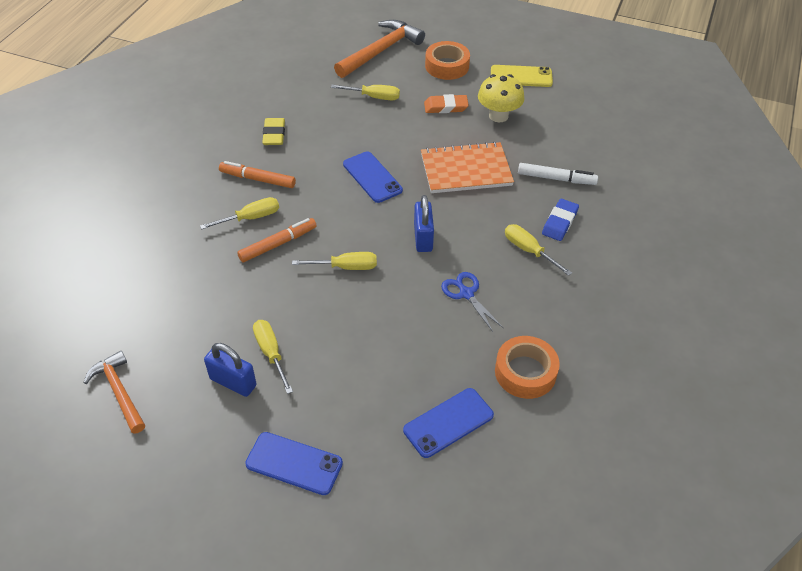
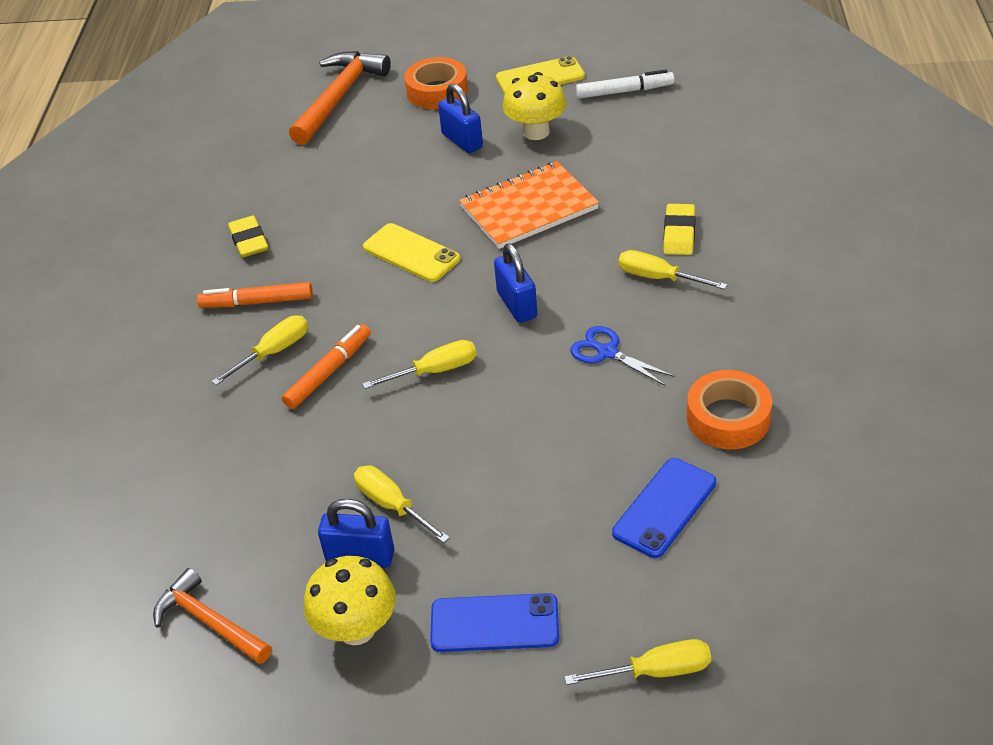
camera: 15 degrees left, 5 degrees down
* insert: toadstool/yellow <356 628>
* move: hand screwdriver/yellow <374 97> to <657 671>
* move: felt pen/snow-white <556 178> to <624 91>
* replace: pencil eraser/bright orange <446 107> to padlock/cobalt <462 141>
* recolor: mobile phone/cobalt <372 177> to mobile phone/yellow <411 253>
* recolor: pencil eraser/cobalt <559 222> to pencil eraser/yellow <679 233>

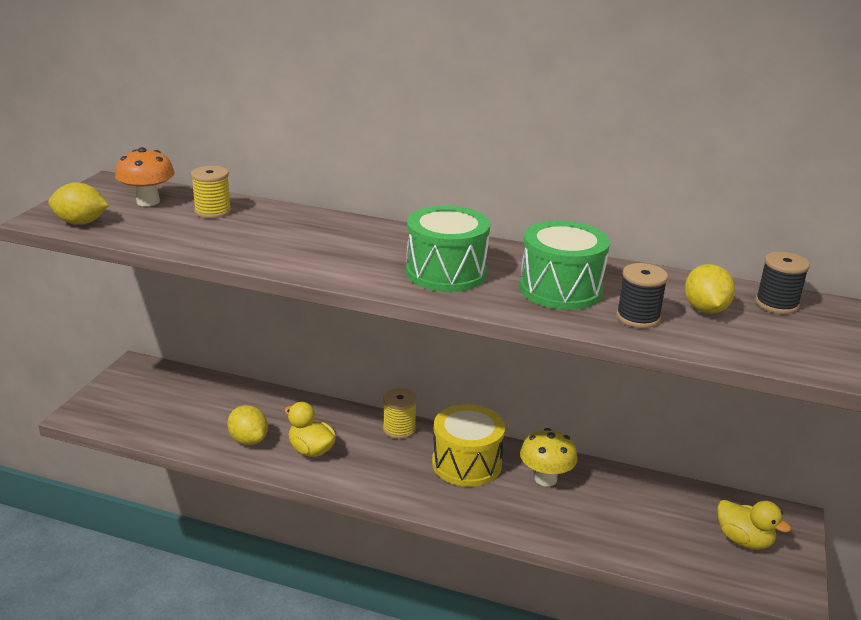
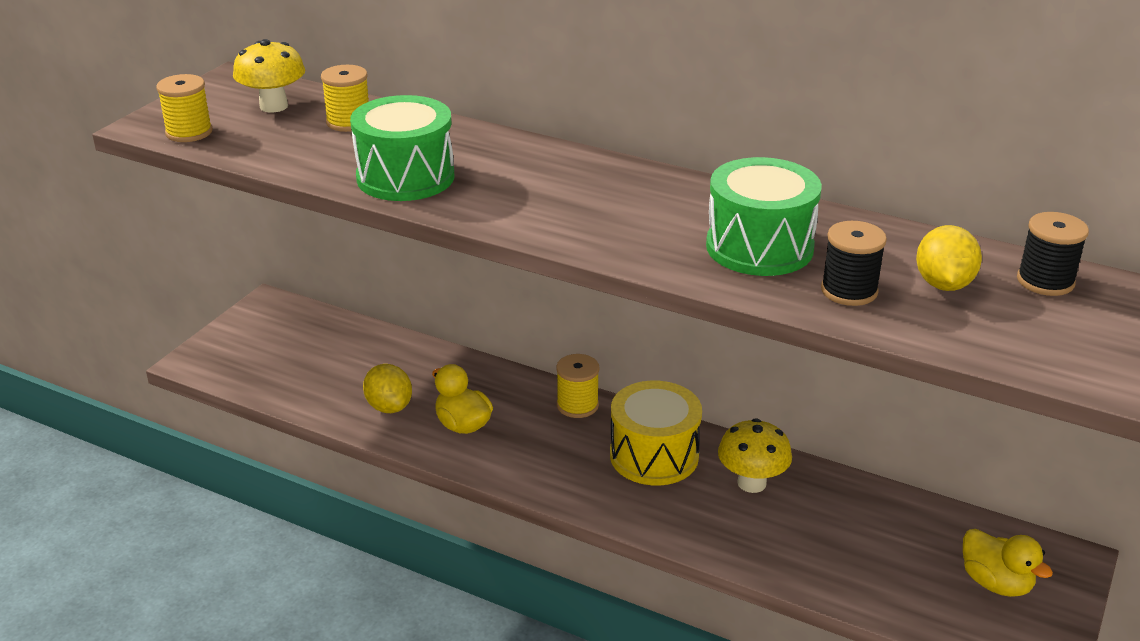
camera: 10 degrees right, 5 degrees up
* move: toy drum/green <446 272> to <405 177>
* replace: toy lemon/yellow <81 223> to spool/yellow <189 132>
* recolor: toadstool/bright orange <148 201> to toadstool/yellow <274 106>

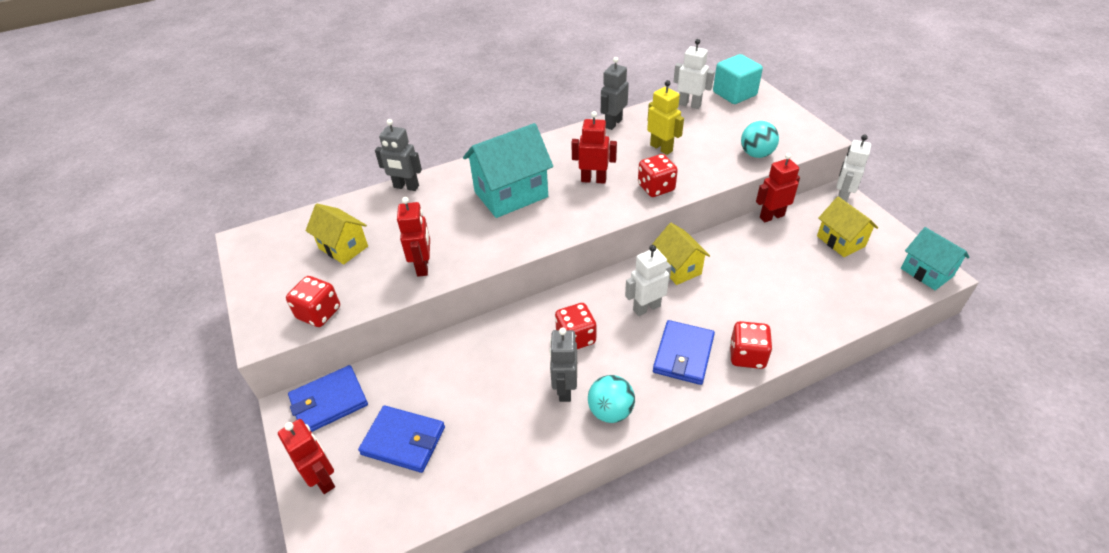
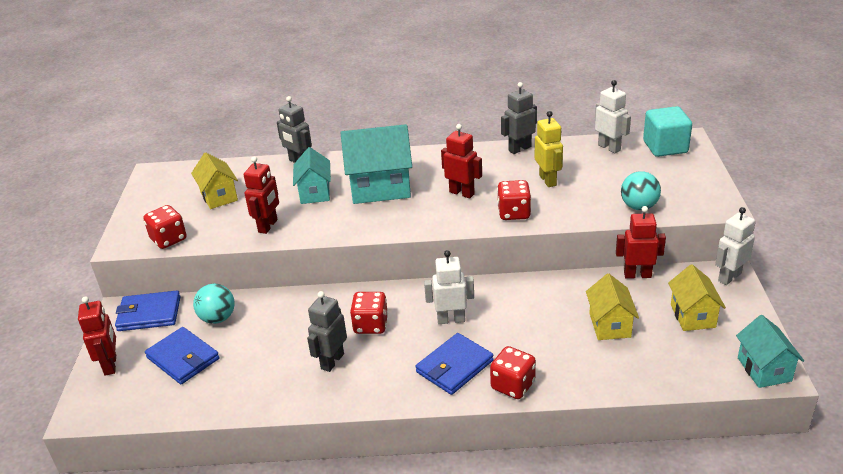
camera: 25 degrees right, 10 degrees down
* insert: cottage/turquoise <315 193>
* move: ball/turquoise <610 411> to <218 318>
* move: cottage/yellow <678 268> to <610 325>

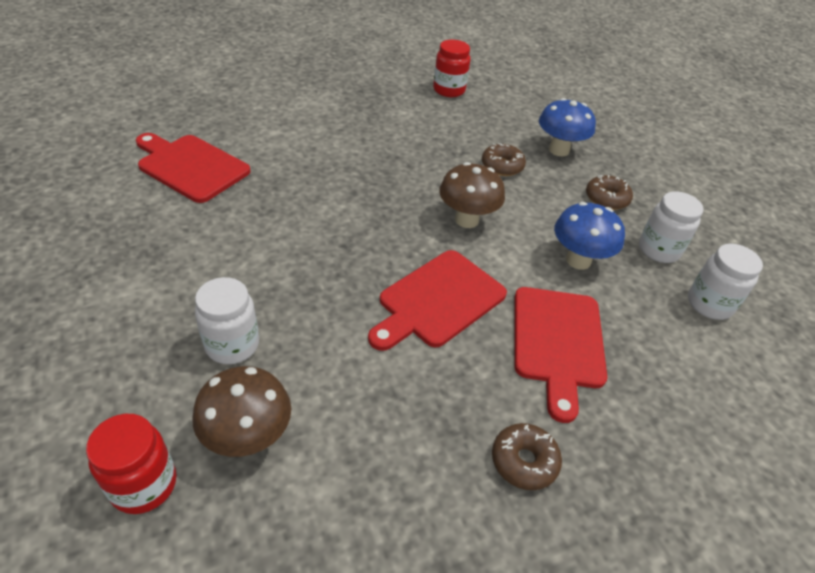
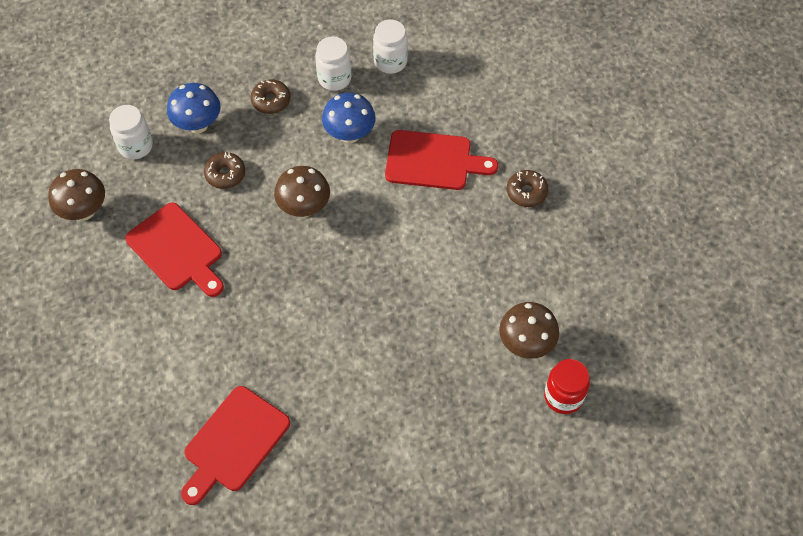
camera: 85 degrees left, 15 degrees up
* move: jar/snow-white <232 345> to <135 146>
* move: cutting board/scarlet <438 301> to <177 250>
* replace: jar/scarlet <449 90> to toadstool/russet <84 211>

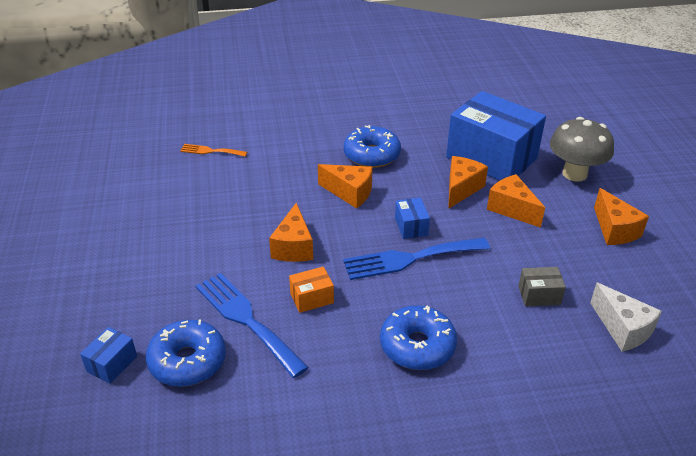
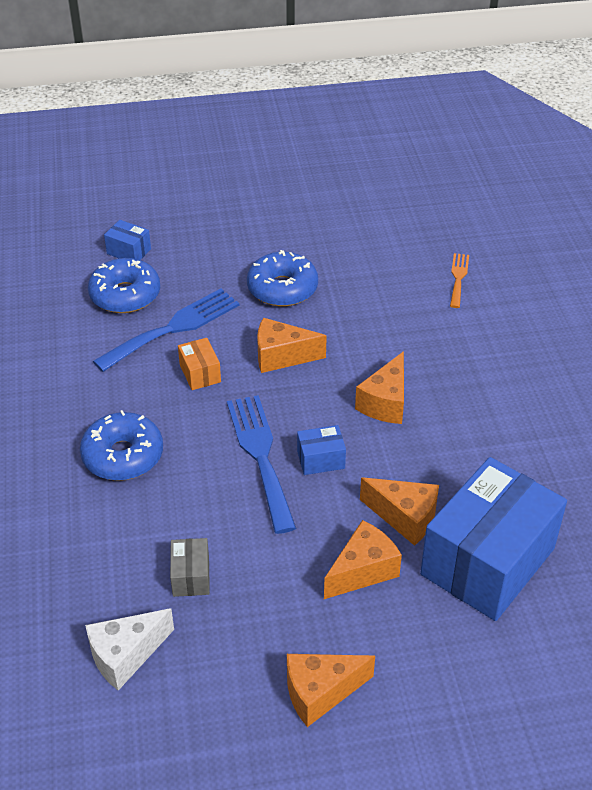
camera: 90 degrees right, 5 degrees up
* delete: toadstool/grey <574 174>
* move: doughnut/cobalt <372 155> to <282 288>

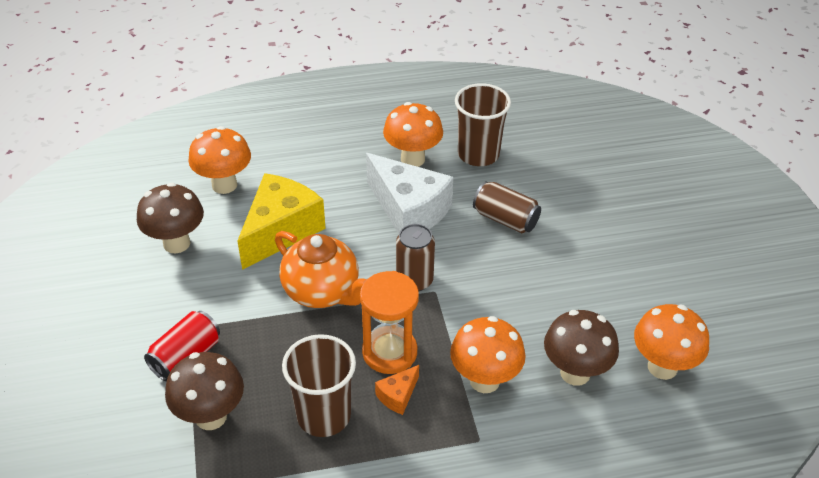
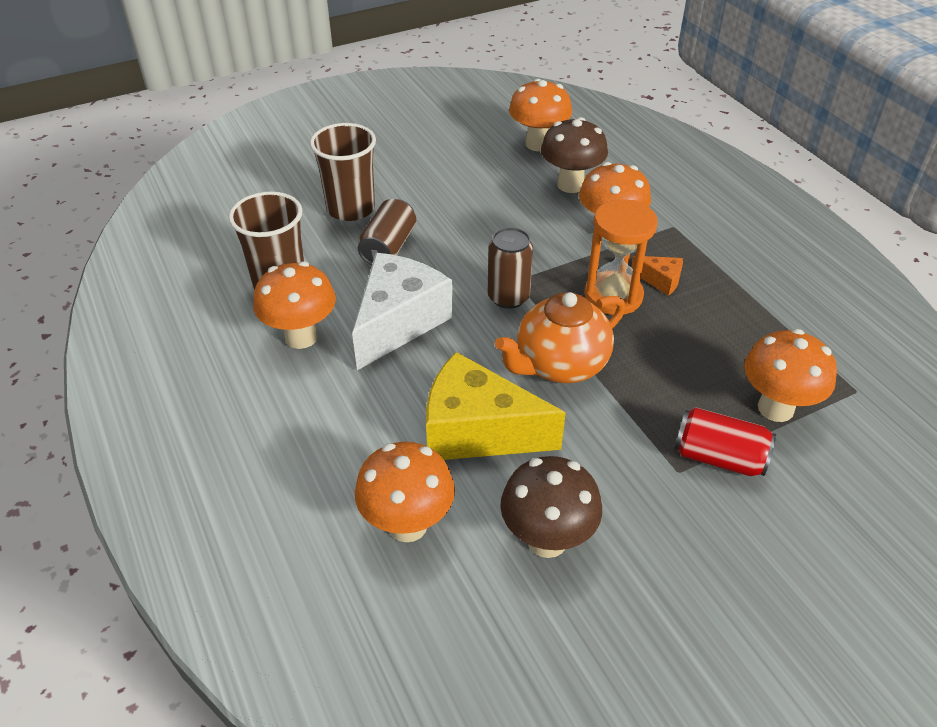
camera: 105 degrees left, 0 degrees up
* move: tumbler/russet <324 416> to <350 209>
* recolor: toadstool/russet <211 416> to toadstool/bright orange <775 408>
* rotate: tea pot/bright orange <322 292> = <560 365> 150 degrees counterclockwise

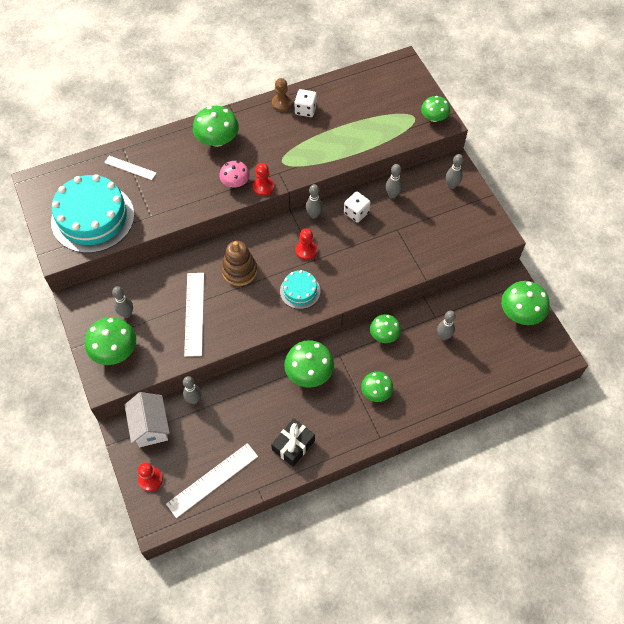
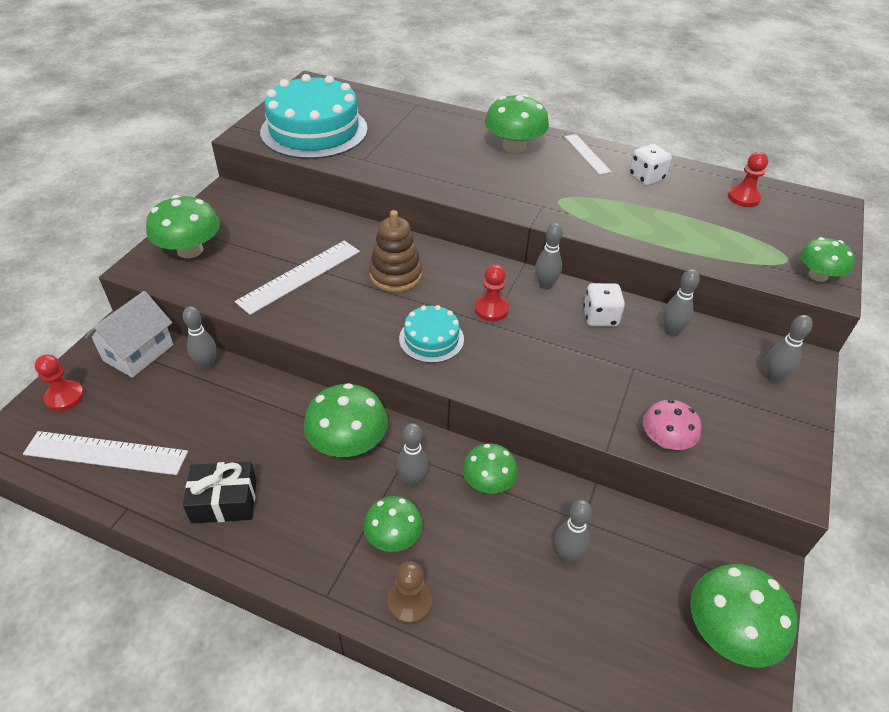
camera: 45 degrees right, 15 degrees down
* move: ruler/snow-white <130 168> to <587 154>
* move: bowling pin/grey <127 314> to <413 480>
* move: toadstool/rose-pink <235 182> to <665 440>
* move: chess pawn/scarlet <263 187> to <743 198>
* move: chess pawn/russet <281 103> to <410 602>

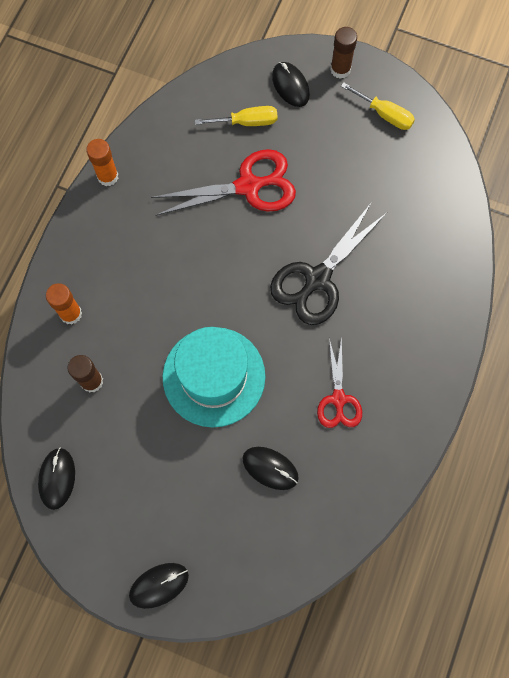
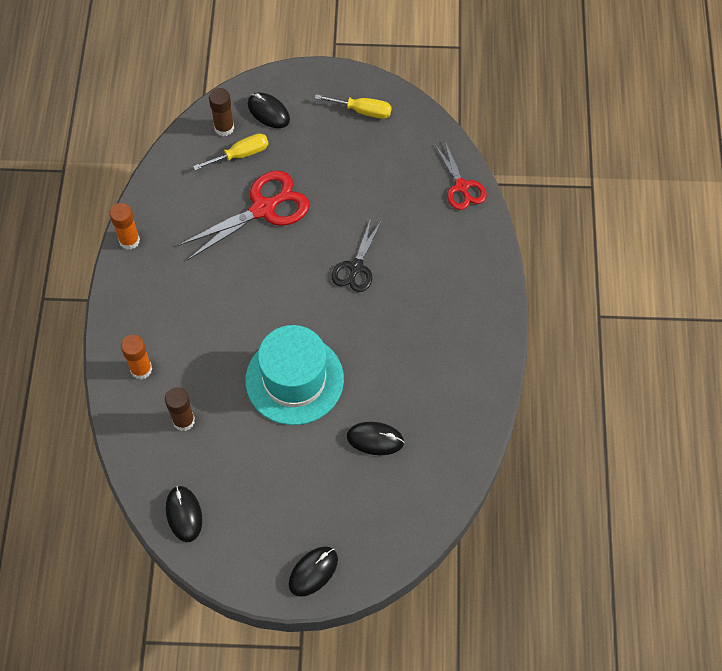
camera: 20 degrees left, 10 degrees down
* move: pair of scissors/scarlet <338 399> to <461 186>
* move: glue/russet <340 69> to <224 128>
* resize: pair of scissors/black <317 279> = <356 267> x0.61

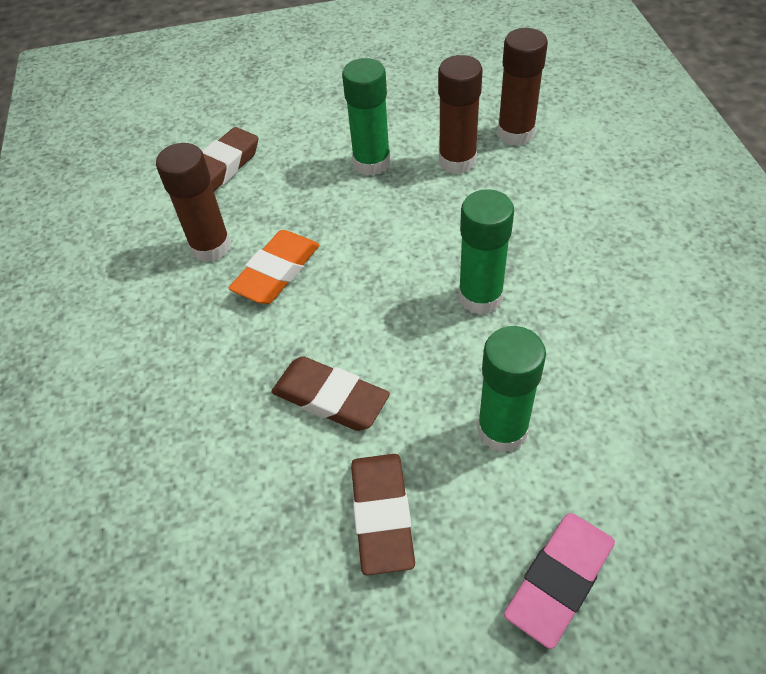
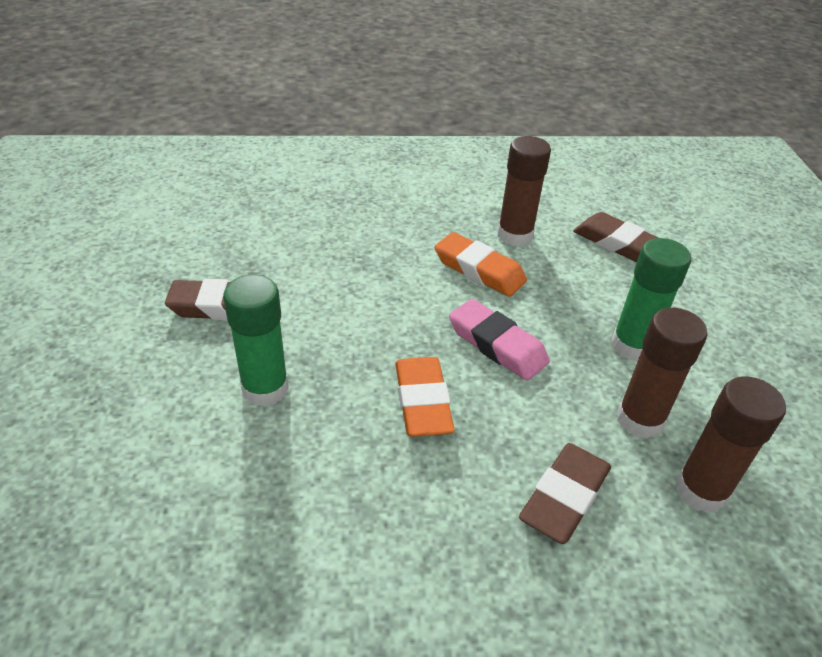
camera: 90 degrees right, 10 degrees down
* move: pencil eraser/russet <330 398> to <564 497>
* move: pencil eraser/rose-pink <559 580> to <497 345>
* replace: glue/green <480 297> to pencil eraser/bright orange <422 402>

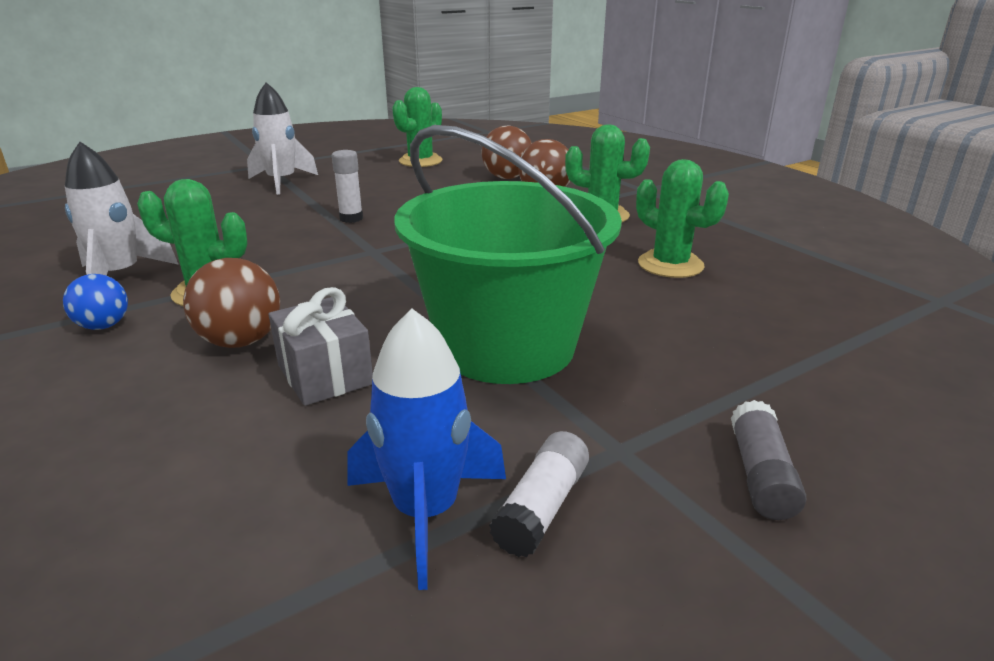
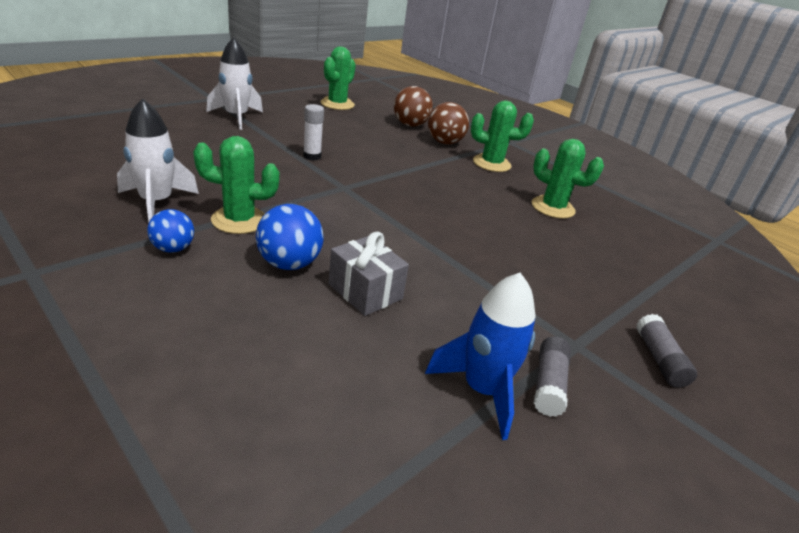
camera: 15 degrees left, 5 degrees up
* delete: bucket/green <506 346>
* recolor: ball/russet <241 341> to ball/cobalt <289 264>
* recolor: glue/snow-white <542 507> to glue/grey <548 384>

